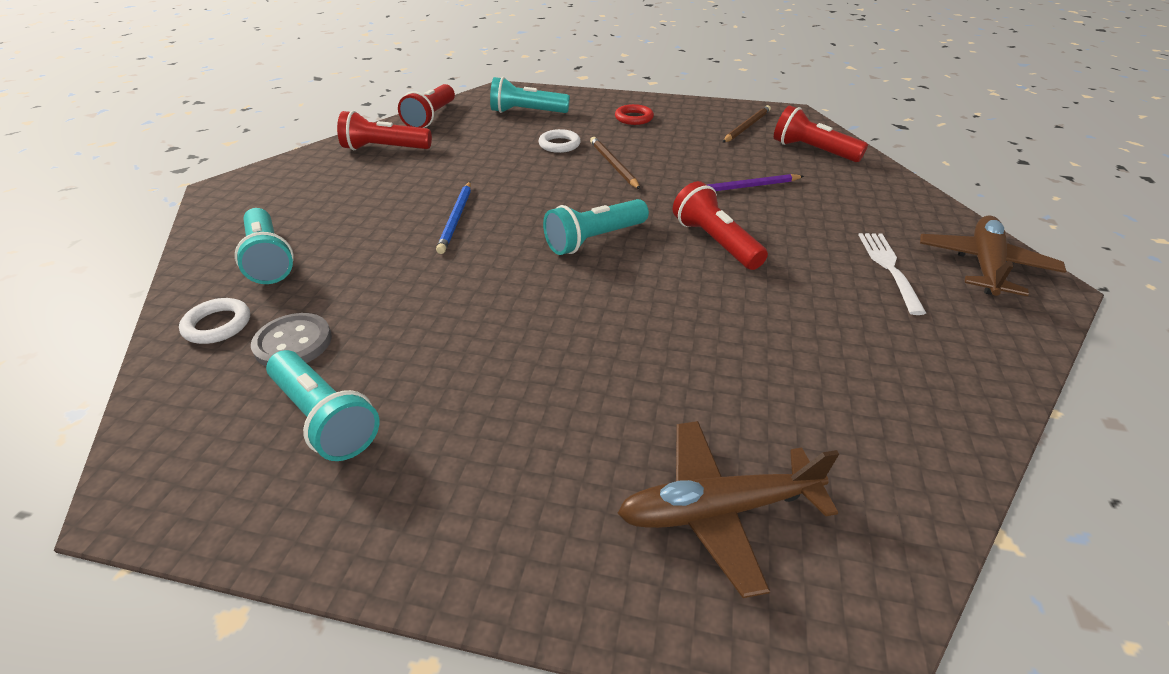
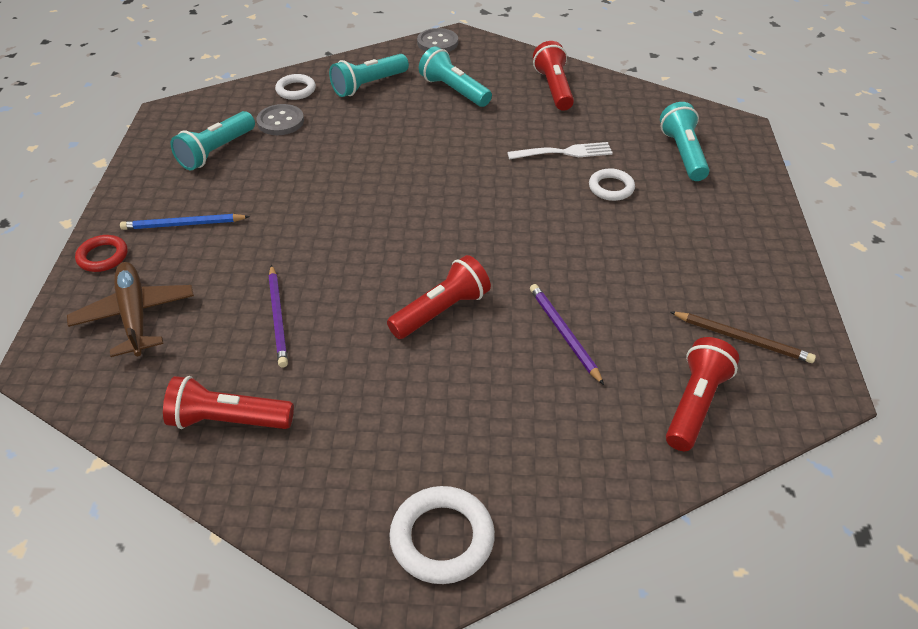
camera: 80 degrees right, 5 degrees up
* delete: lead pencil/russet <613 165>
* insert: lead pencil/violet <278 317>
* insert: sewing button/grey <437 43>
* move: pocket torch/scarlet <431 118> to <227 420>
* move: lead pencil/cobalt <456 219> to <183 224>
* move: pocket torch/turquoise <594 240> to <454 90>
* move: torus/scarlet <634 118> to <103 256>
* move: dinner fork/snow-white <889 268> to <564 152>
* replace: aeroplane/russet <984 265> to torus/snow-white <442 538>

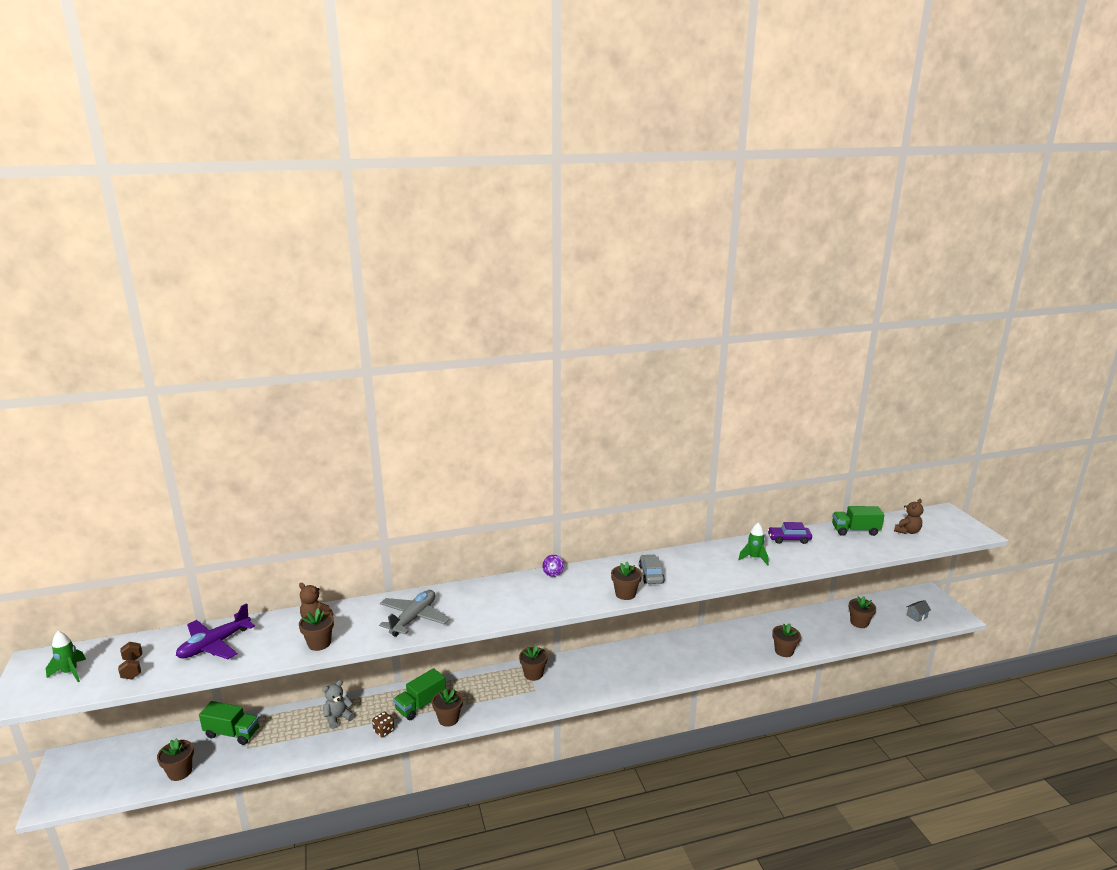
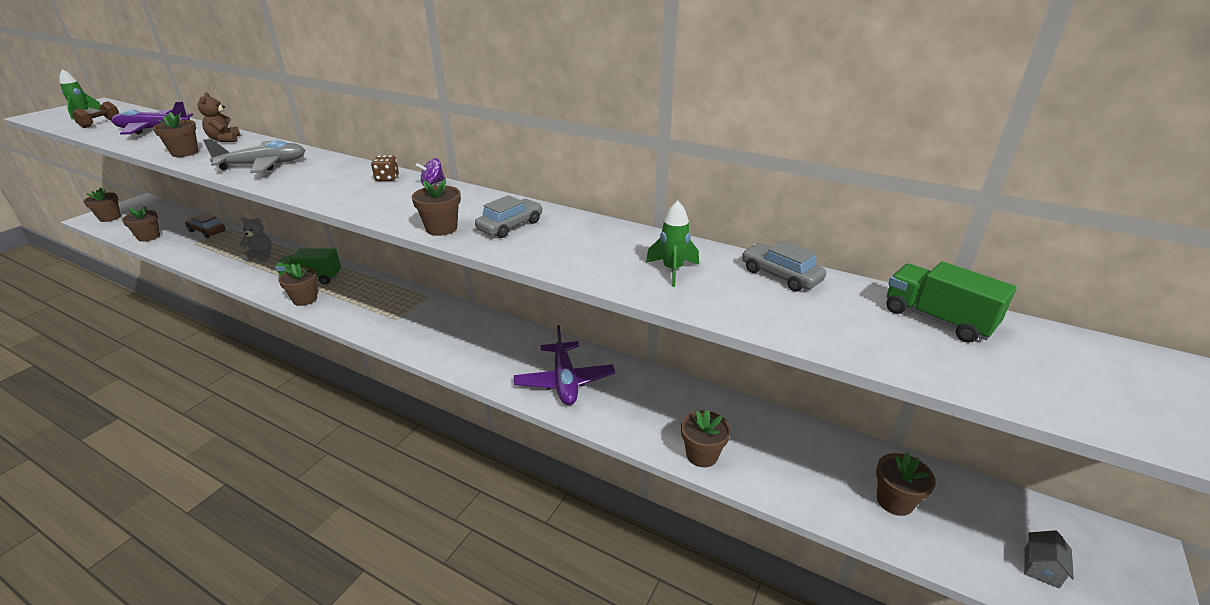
camera: 45 degrees right, 10 degrees up
* delete: teddy bear/russet <907 531>
* insert: aeroplane/violet <564 381>
* move: dice/russet <384 731> to <387 178>
* move: potted plant/russet <533 674> to <110 218>
* replace: lorry/green <232 733> to car/russet <207 231>
* recolor: car/violet <789 539> to car/grey <780 275>
* rotate: cottage/grey <916 616> = <1041 568> 75 degrees counterclockwise

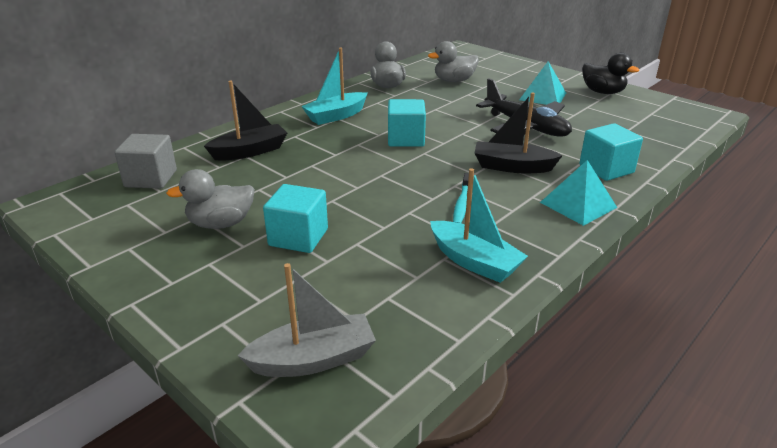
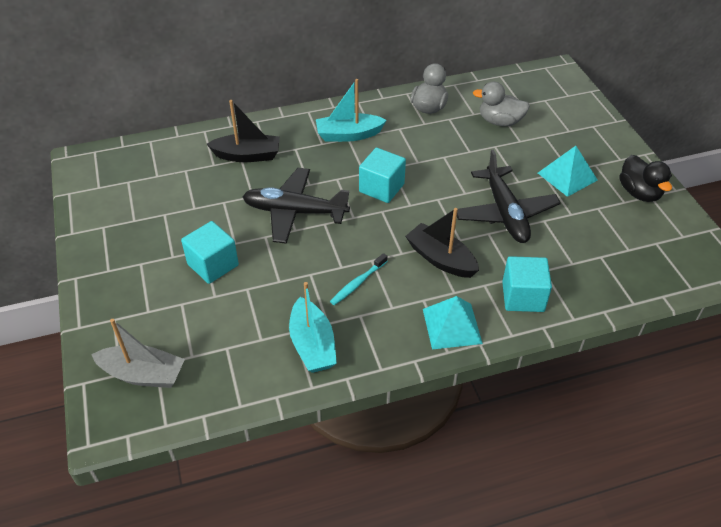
camera: 30 degrees right, 15 degrees up
* delete: solid cube/grey <151 178>
* delete: toy duck/grey <221 223>
* insert: aeroplane/black <295 212>

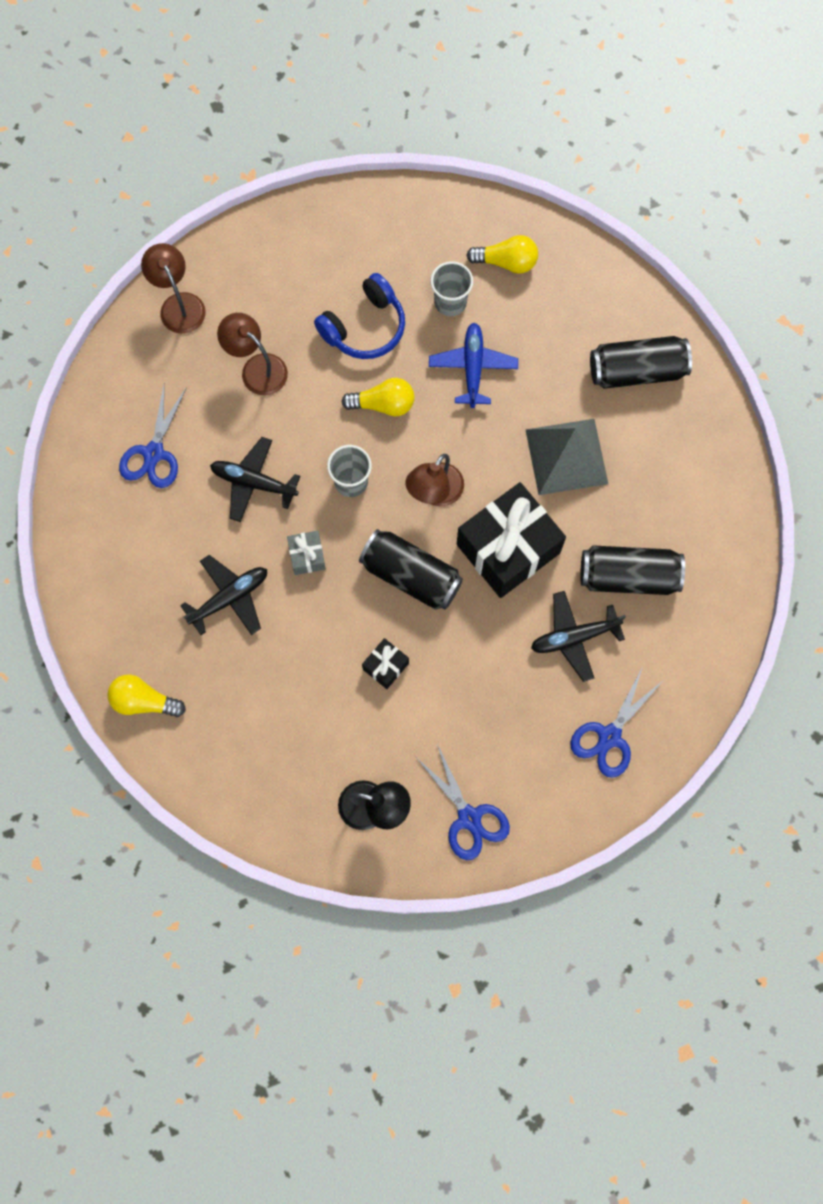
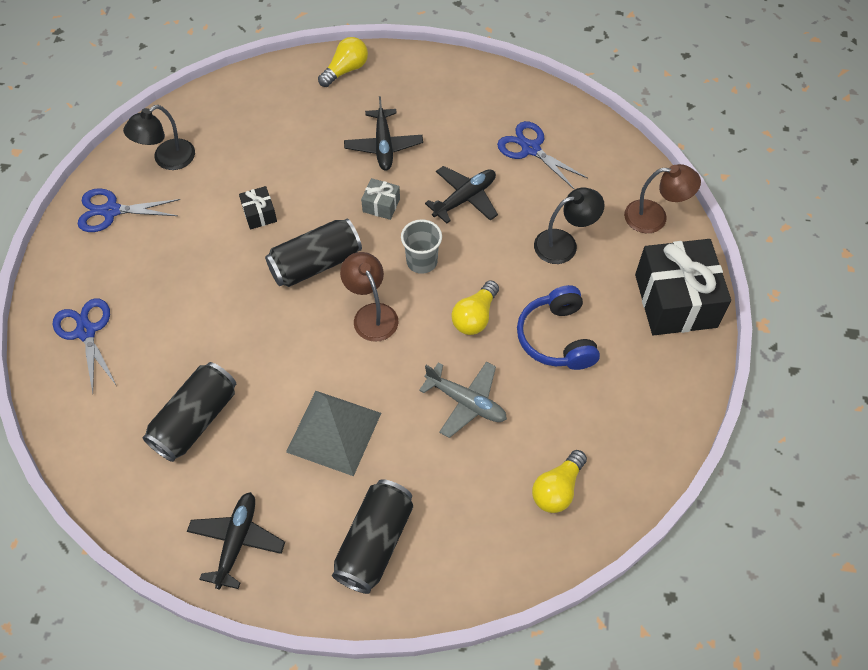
camera: 120 degrees right, 15 degrees down
* delete: tumbler/grey <450 302>
* move: gift/black <508 548> to <675 301>
* move: aeroplane/black <574 637> to <237 541>
* recolor: desk lamp/russet <257 368> to desk lamp/black <564 244>
* recolor: aeroplane/cobalt <473 368> to aeroplane/grey <466 402>

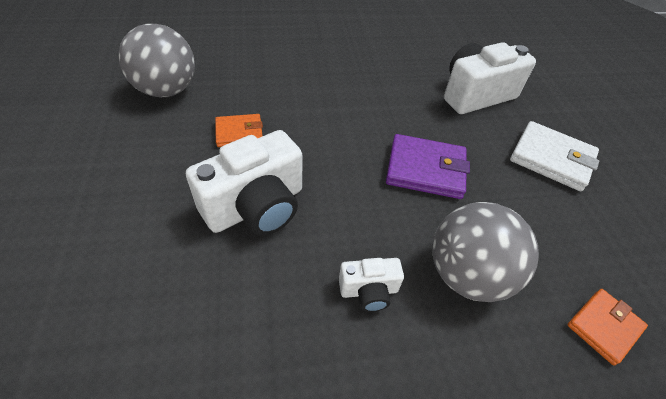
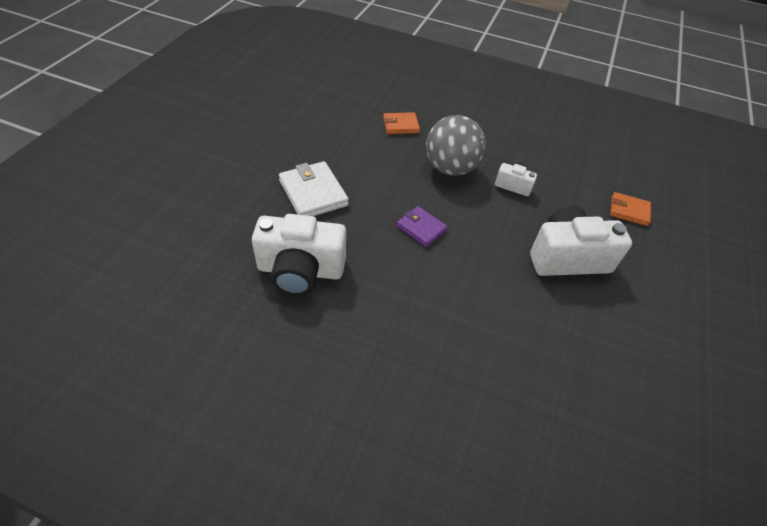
camera: 150 degrees left, 0 degrees up
* delete: ball/grey <167 90>
* move: card wallet/bright orange <239 133> to <629 211>
* resize: card wallet/violet <425 170> = <421 228> x0.62

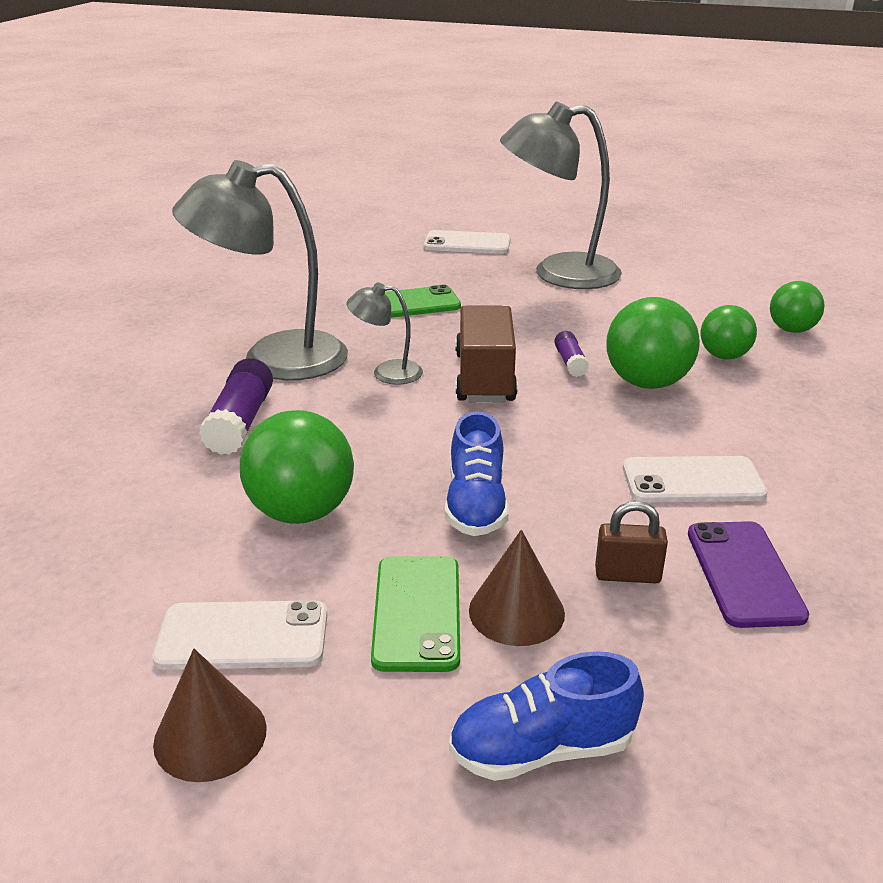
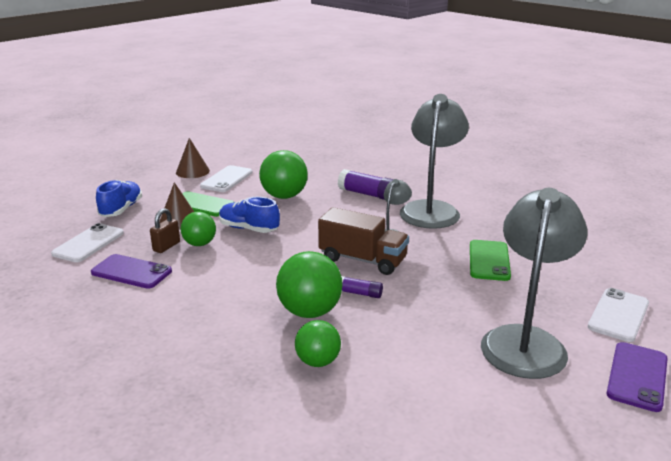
camera: 115 degrees right, 5 degrees down
* insert: mobile phone/violet <637 376>
* move: mobile phone/snow-white <692 481> to <88 243>
* move: ball/green <791 330> to <200 244>

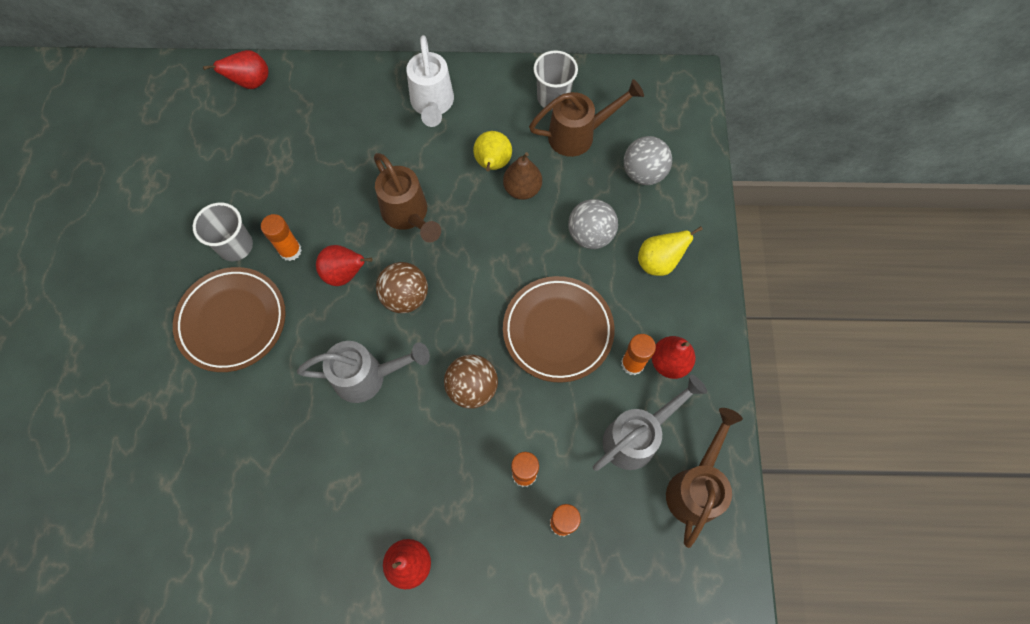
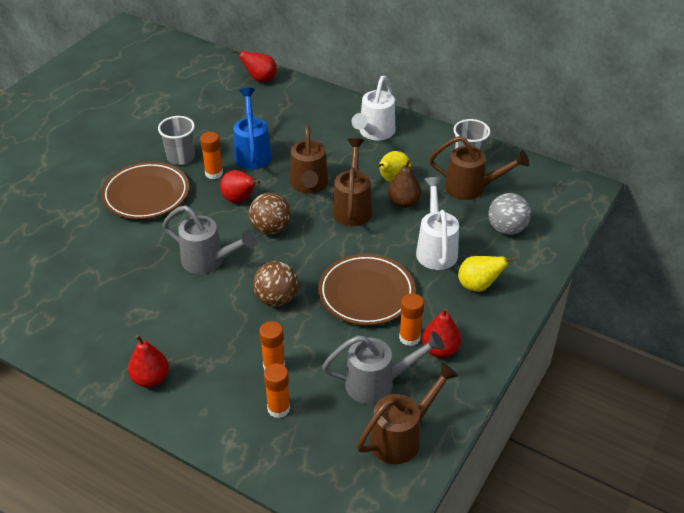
camera: 30 degrees right, 25 degrees down
* insert: sprinkling can/cobalt <252 152>
* insert: sprinkling can/russet <352 207>
* replace: ball/grey <590 235> to sprinkling can/snow-white <435 248>

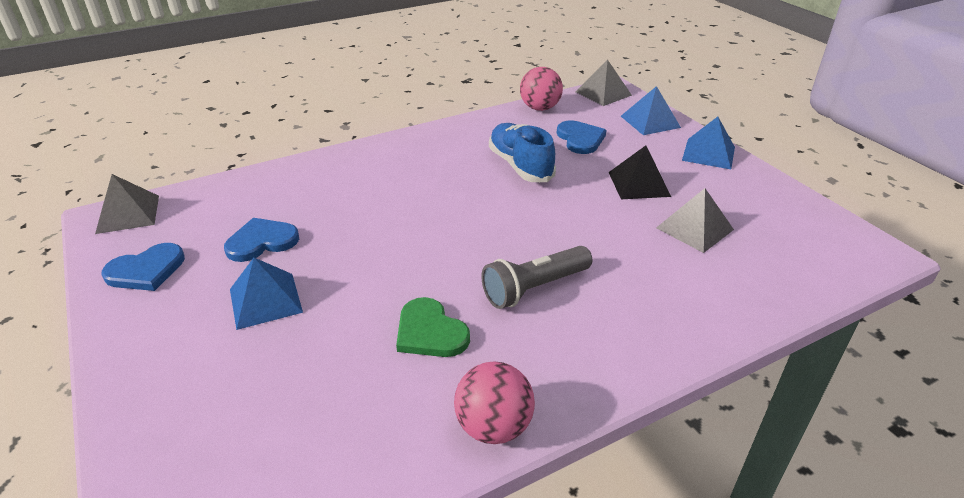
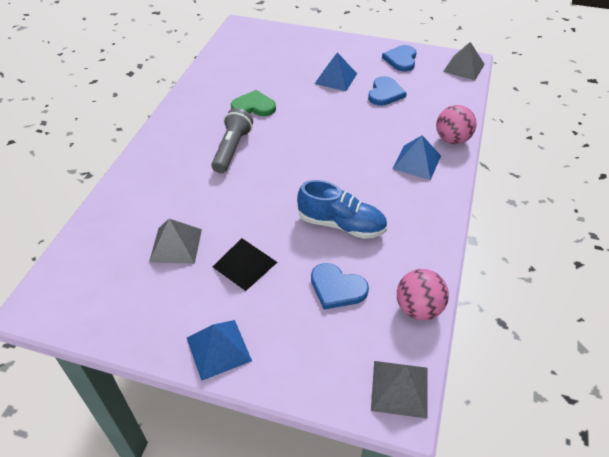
camera: 135 degrees right, 10 degrees up
* move: ball/rose-pink <493 427> to <452 139>
* move: solid pyramid/cobalt <650 121> to <416 162>

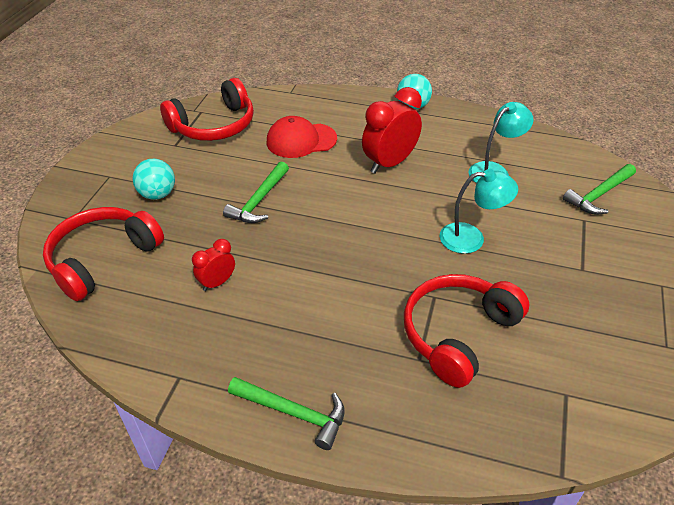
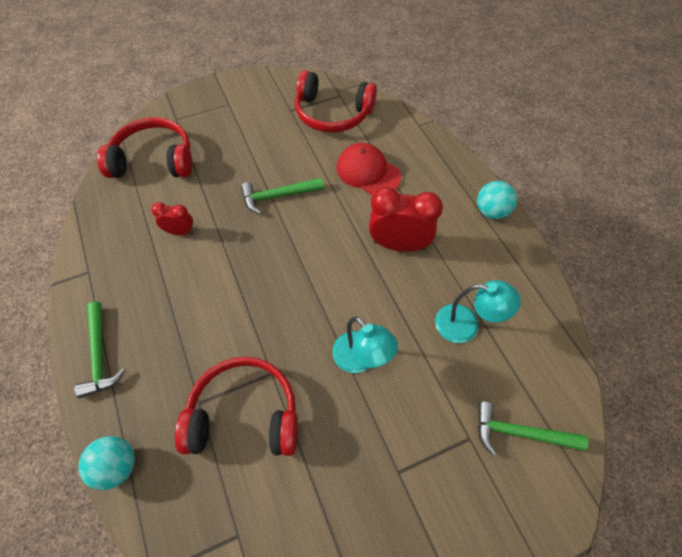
camera: 50 degrees right, 15 degrees up
* move: ball/turquoise <158 194> to <117 466>

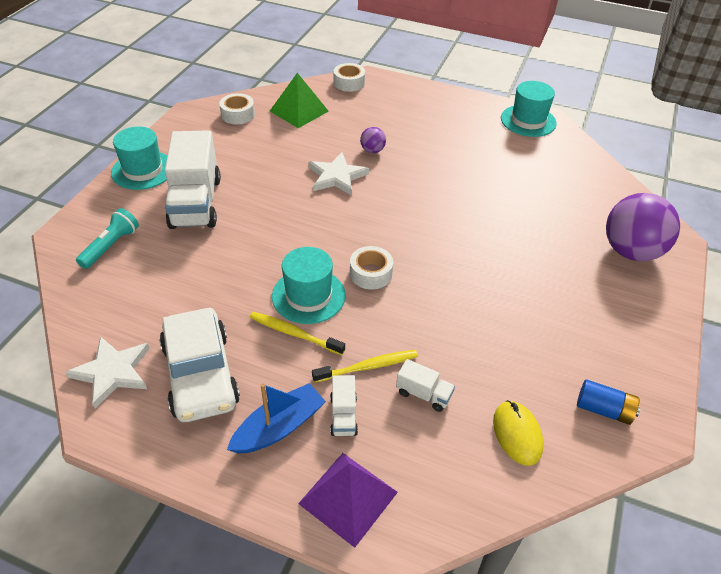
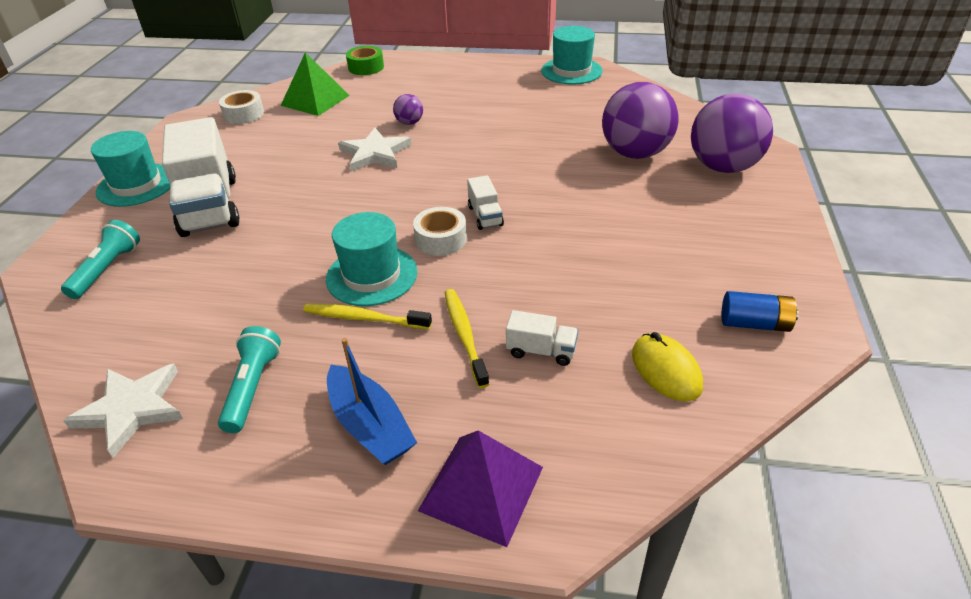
camera: 10 degrees left, 5 degrees down
* insert: ball/violet <635 153>
* move: lorry/snow-white <343 415> to <485 216>
* replace: car/snow-white <200 374> to pocket torch/turquoise <253 387>
* recolor: roll of tape/snow-white <349 83> to roll of tape/green <366 67>
* rotate: sailboat/cobalt <279 427> = <370 426> 105 degrees clockwise
* rotate: dental brush/yellow <367 367> = <464 336> 75 degrees counterclockwise

